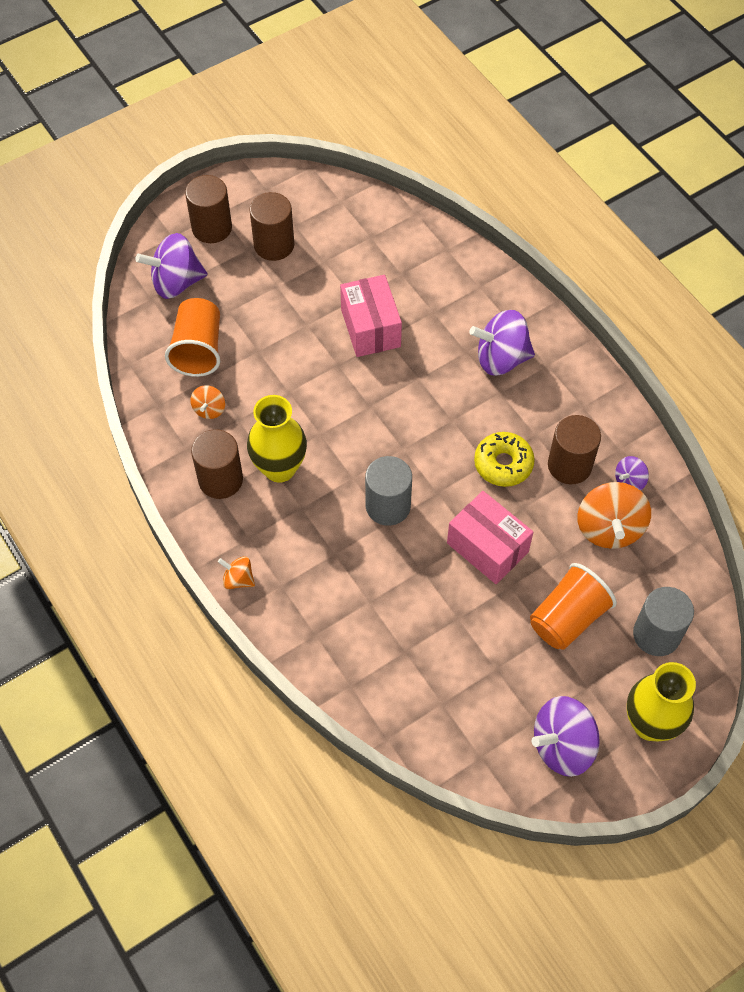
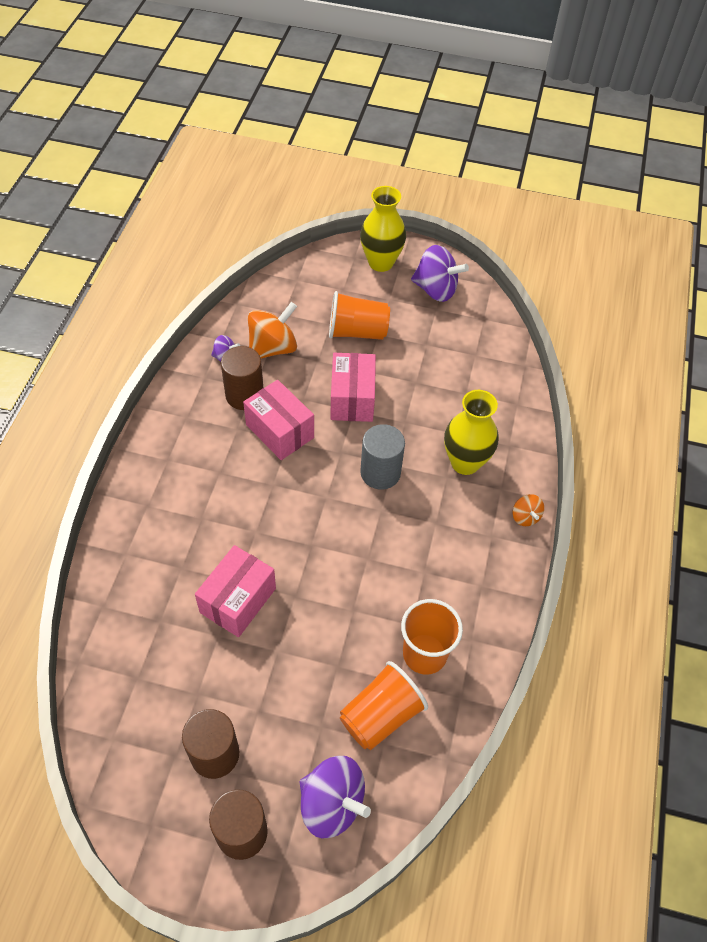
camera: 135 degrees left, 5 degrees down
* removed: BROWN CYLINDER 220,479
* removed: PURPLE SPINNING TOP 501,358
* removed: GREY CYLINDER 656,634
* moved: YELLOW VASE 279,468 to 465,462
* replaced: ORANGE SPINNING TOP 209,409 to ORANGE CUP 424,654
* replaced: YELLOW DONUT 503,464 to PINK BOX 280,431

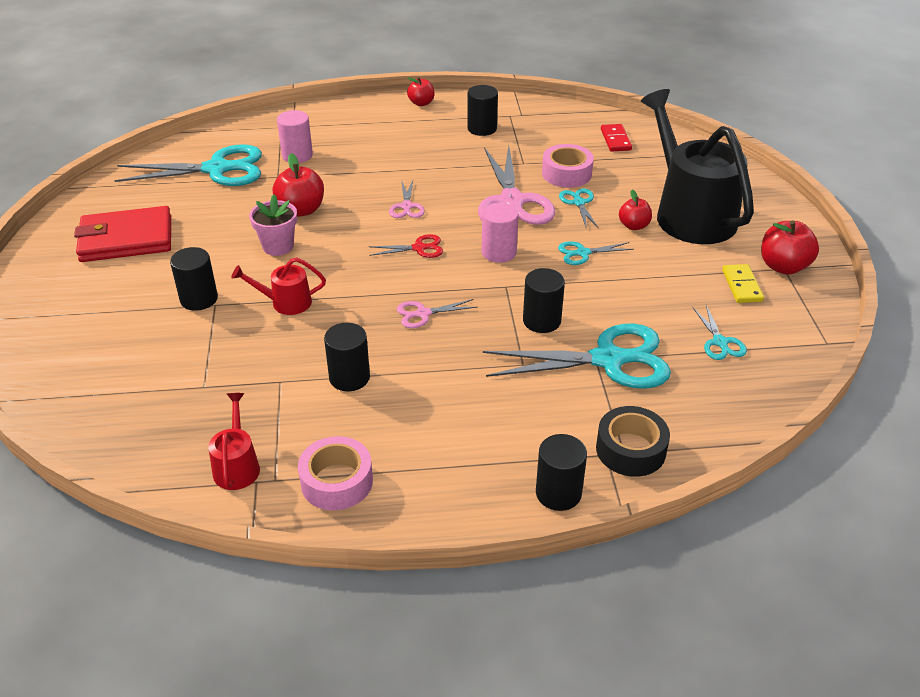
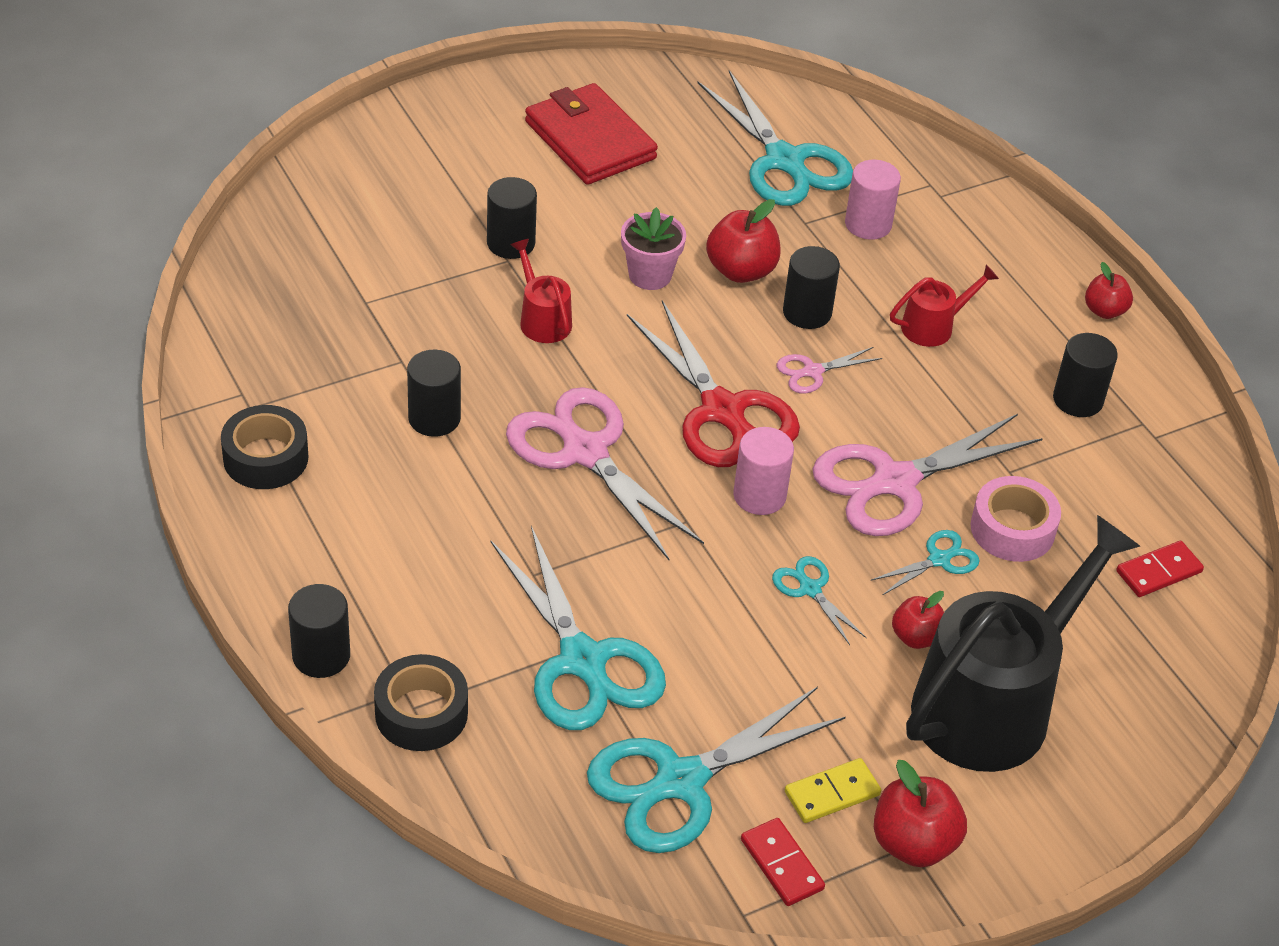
camera: 65 degrees right, 5 degrees up
* added: RED DOMINO 782,864
* moved: RED WATERING CAN 237,466 to 933,326
* moved: BLACK CYLINDER 541,321 to 807,312
* recoloured: PINK TAPE 337,481 to BLACK TAPE 265,458
* resized: RED SCISSORS 419,248 = 722,411 x2.16
* resized: PINK SCISSORS 423,314 = 585,452 x2.16
* resized: TURQUOISE SCISSORS 720,342 = 680,781 x2.16

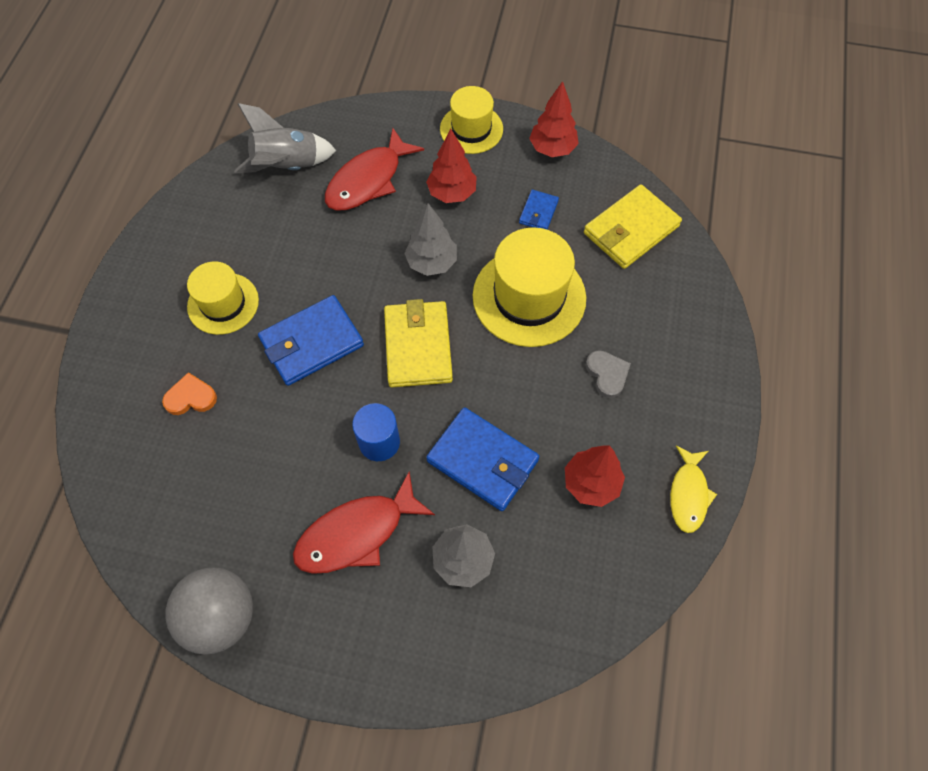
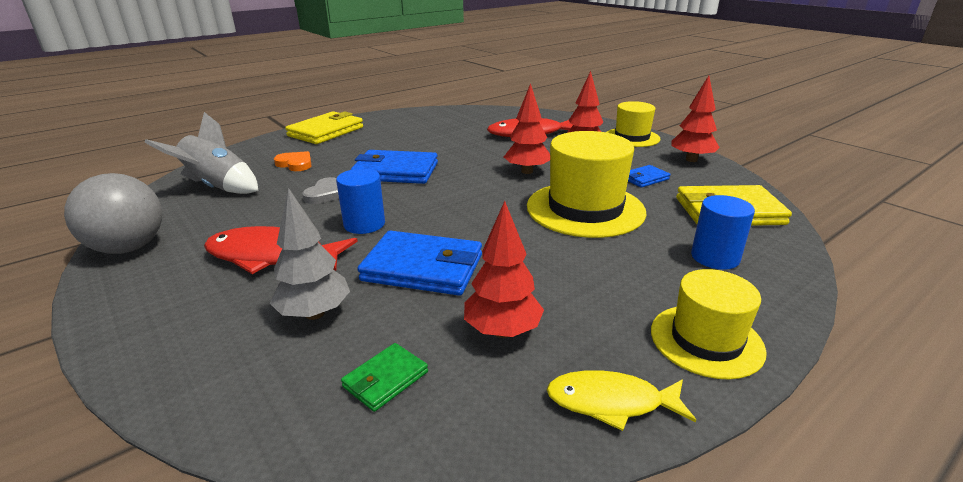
camera: 40 degrees right, 35 degrees down
* added: GREEN WALLET 385,379
* added: BLUE CYLINDER 715,257
* moved: YELLOW HAT 223,303 to 706,340
* moved: GREY ROCKET 287,166 to 217,187
* moved: YELLOW WALLET 418,346 to 326,132
* moved: GREY HEART 607,374 to 325,194
* recoloured: GREY TREE 431,263 to RED TREE 527,171
* turned: BLUE WALLET 483,461 = 423,268 60 degrees counterclockwise
* turned: YELLOW FISH 688,494 = 611,402 45 degrees clockwise

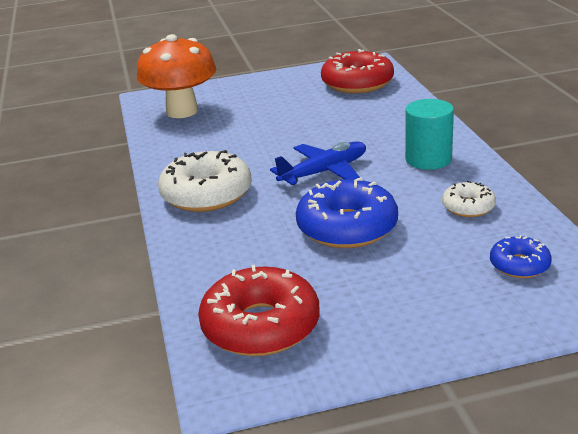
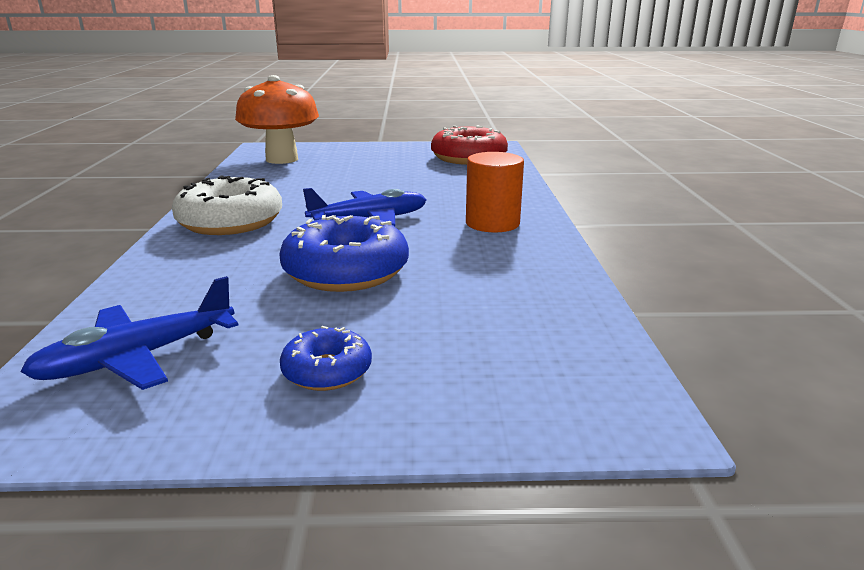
camera: 10 degrees right, 5 degrees down
* removed: WHITE DONUT 468,207
* moved: BLUE DONUT 519,265 to 327,371
* replaced: RED DONUT 260,326 to BLUE PLANE 139,357
* recoloured: TURQUOISE CYLINDER 428,159 to ORANGE CYLINDER 492,223

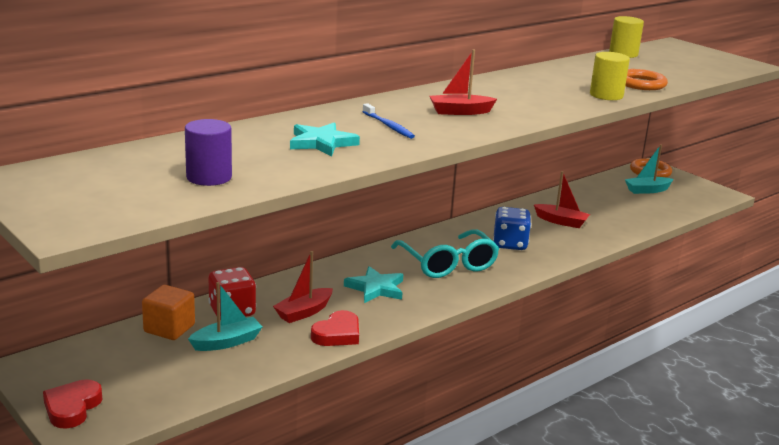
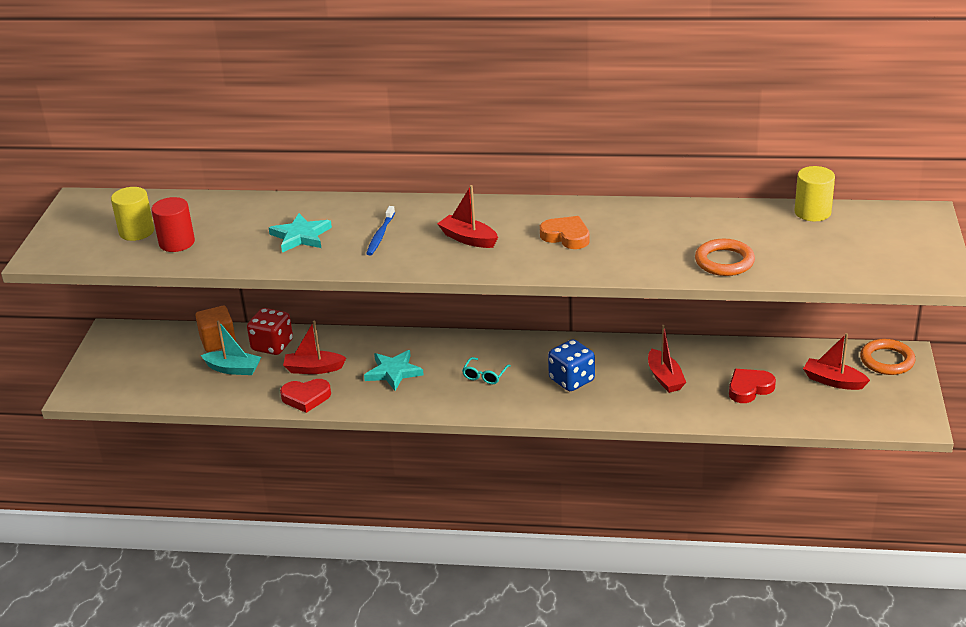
camera: 50 degrees right, 10 degrees up
* added: ORANGE HEART 566,236
* moved: RED HEART 72,407 to 749,388
* moved: YELLOW CYLINDER 606,95 to 136,232
* recoloured: PURPLE CYLINDER 209,177 to RED CYLINDER 177,243
* recoloured: TURQUOISE BOAT 647,190 to RED BOAT 833,381
* resized: TURQUOISE GLASSES 448,264 = 485,375 x0.46

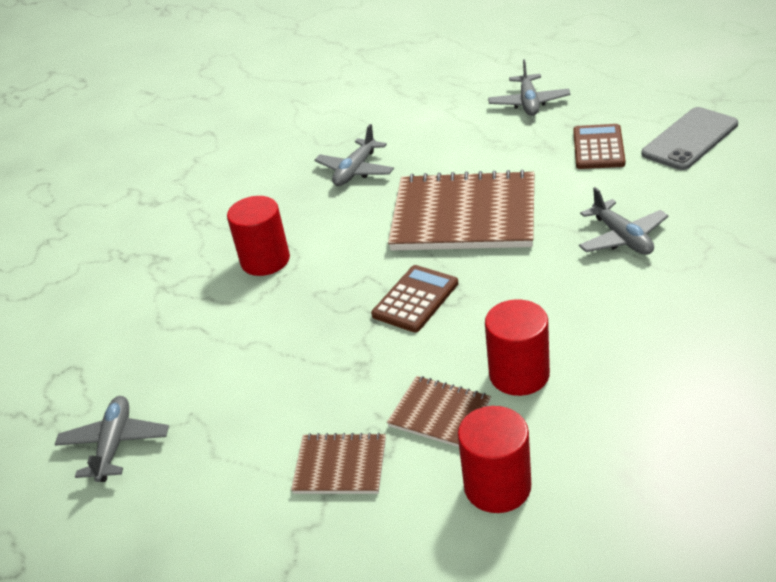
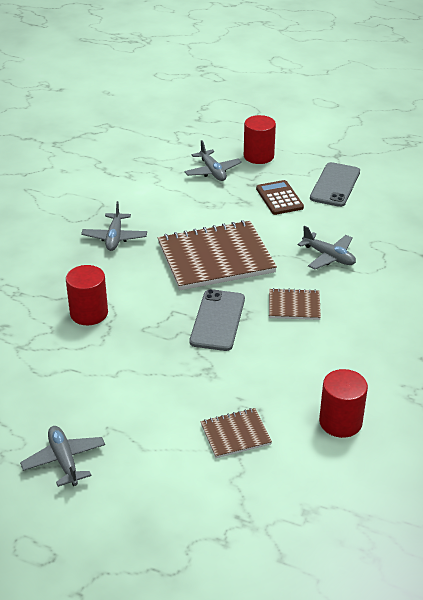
camera: 30 degrees left, 0 degrees up
* moved: BROWN NOTEBOOK 439,413 to 294,306
* moved: RED CYLINDER 519,374 to 258,156
* replaced: BROWN CALCULATOR 415,299 to GREY PHONE 217,320

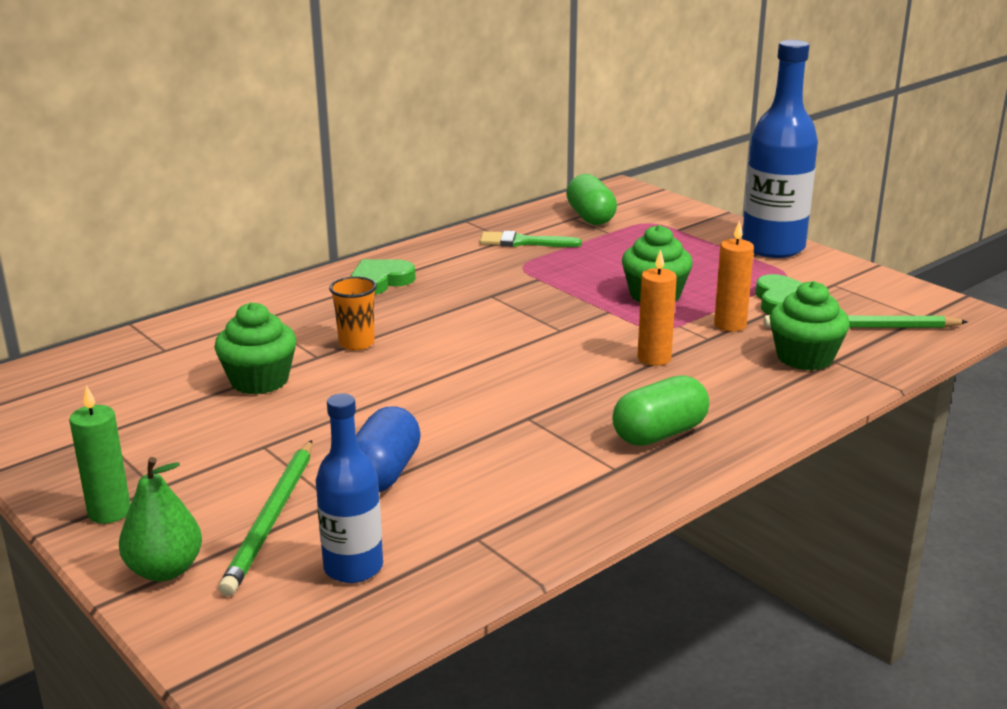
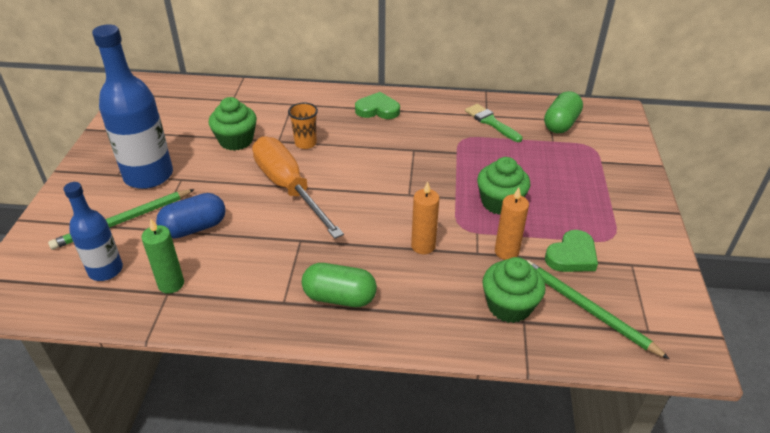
camera: 45 degrees right, 15 degrees up
* removed: GREEN PEAR 165,570
* added: ORANGE SCREWDRIVER 289,188
* moved: GREEN CANDLE 109,512 to 171,284
* moved: BLUE BOTTLE 773,247 to 148,175

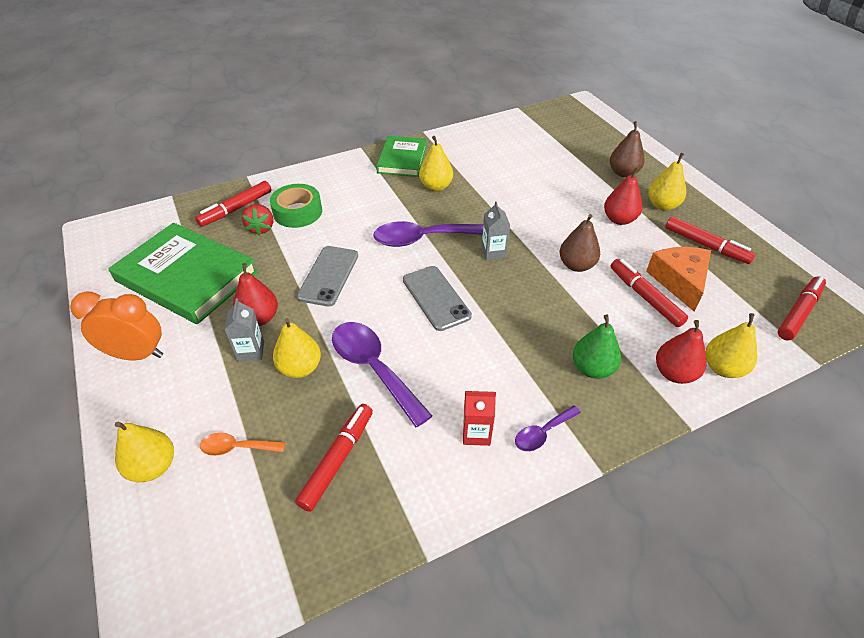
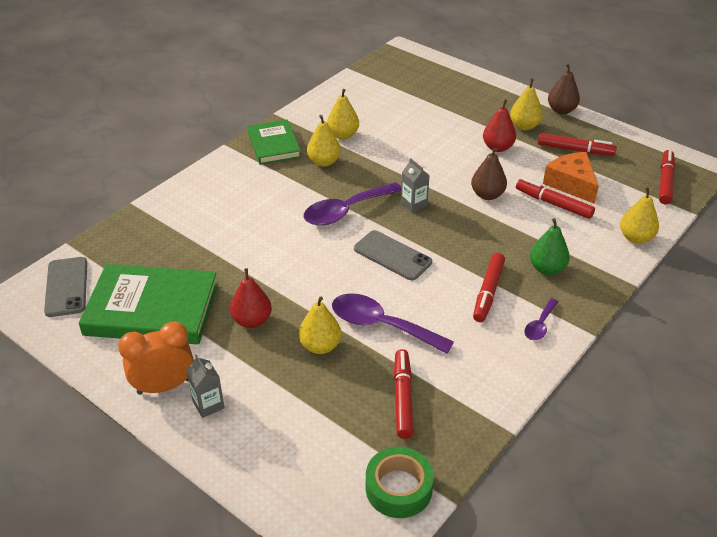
camera: 25 degrees left, 5 degrees down
* removed: ORANGE SPOON 236,447
* removed: RED STRAWBERRY 261,228
* removed: RED CARTON 476,433
* removed: RED PEAR 674,373
* moved: YELLOW PEAR 153,466 to 343,135
* moved: RED MARKER 236,209 to 488,292
* moved: GREY CARTON 251,351 to 208,405
* moved: GREEN TAPE 297,212 to 398,488
* moved: GREY PHONE 328,276 to 66,287
* moved: BROWN PEAR 623,173 to 561,110

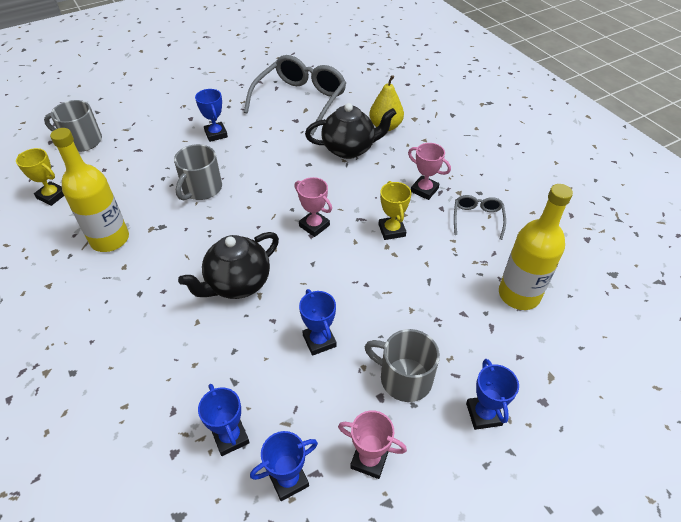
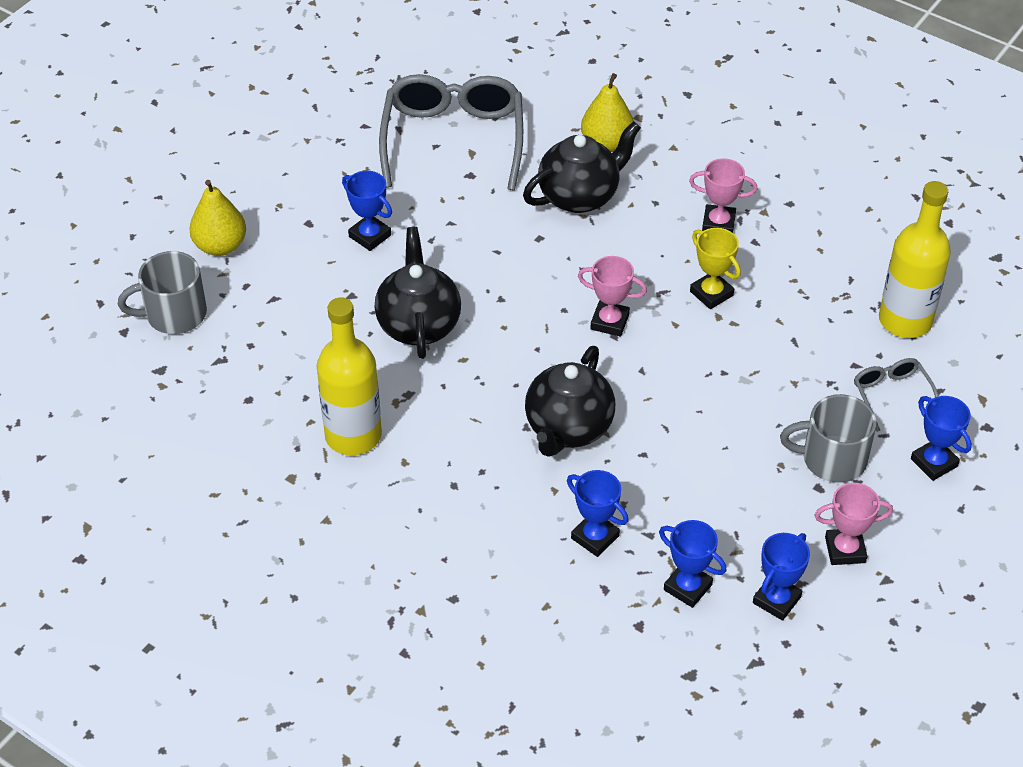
camera: 25 degrees left, 0 degrees up
* removed: YELLOW TROPHY 52,196
* added: YELLOW PEAR 220,246
* moved: BLUE TROPHY 319,341 to 595,537
* moved: GREY GLASSES 477,218 to 891,395
* replaced: GREY MUG 201,189 to BLACK TEAPOT 418,324

